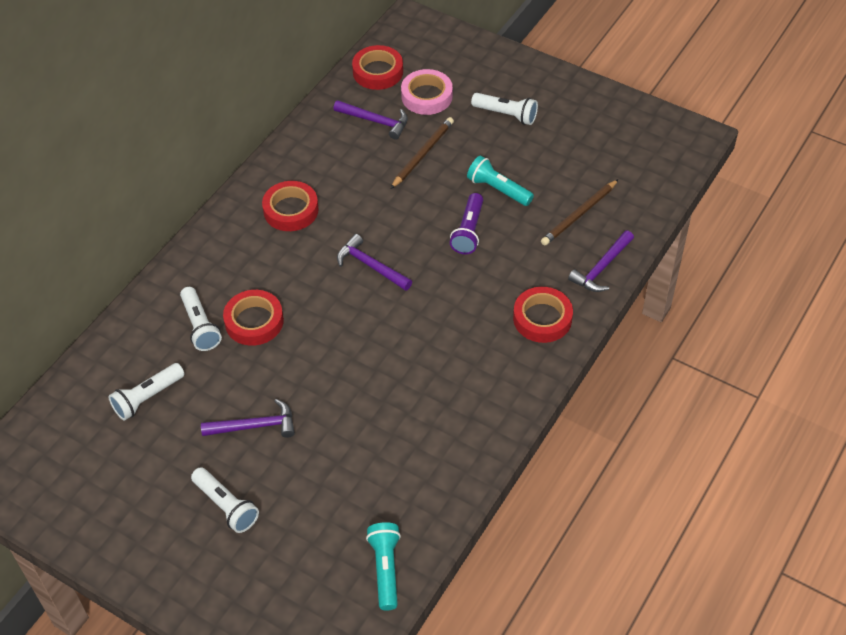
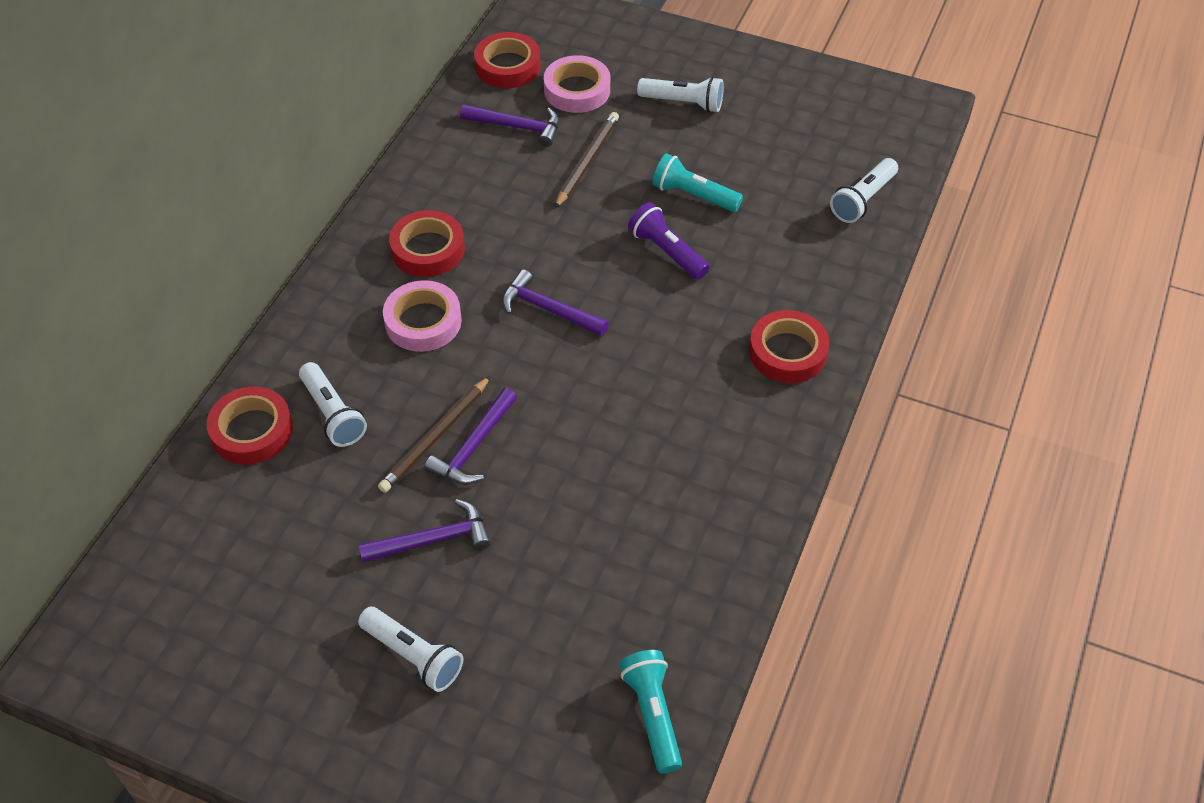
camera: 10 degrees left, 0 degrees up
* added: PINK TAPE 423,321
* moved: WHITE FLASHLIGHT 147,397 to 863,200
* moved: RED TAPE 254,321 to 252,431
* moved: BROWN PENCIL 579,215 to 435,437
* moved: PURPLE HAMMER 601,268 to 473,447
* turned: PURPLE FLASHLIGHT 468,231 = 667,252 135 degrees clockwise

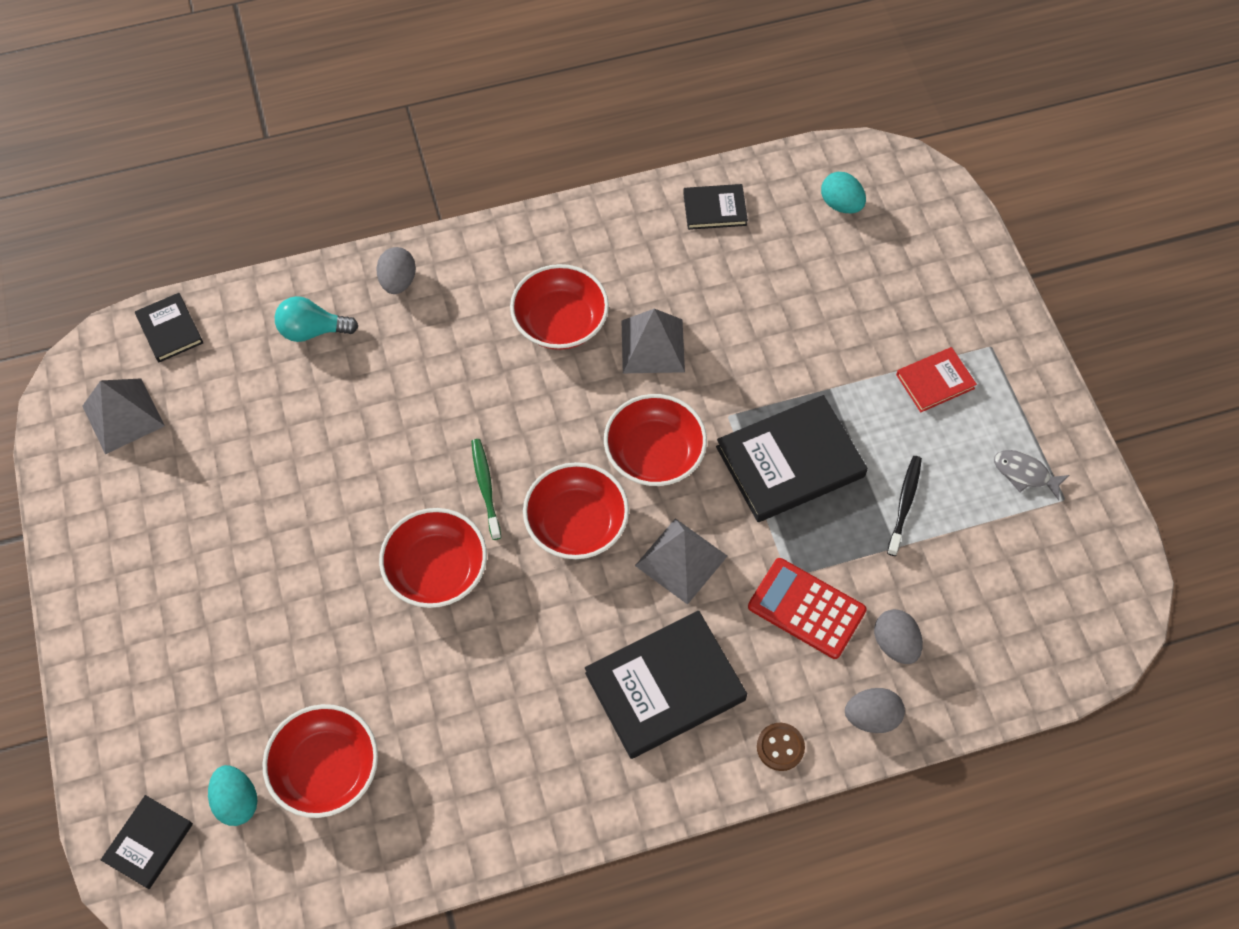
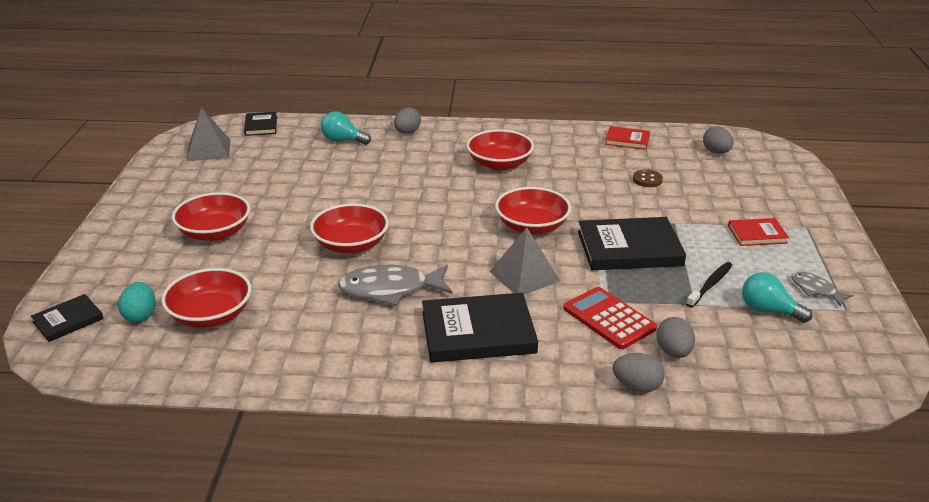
camera: 20 degrees right, 30 degrees down
* removed: GREEN TOOTHBRUSH 485,487
* removed: GREY PYRAMID 653,346
* added: GREY FISH 390,290
* added: TURQUOISE LIGHT BULB 768,311
* moved: RED BOWL 576,523 to 215,232
* moved: BROWN BUTTON 780,747 to 647,180
* recoloured: BLACK BOOK 714,209 to RED BOOK 627,140
* recoloured: TURQUOISE EGG 841,204 to GREY EGG 716,152

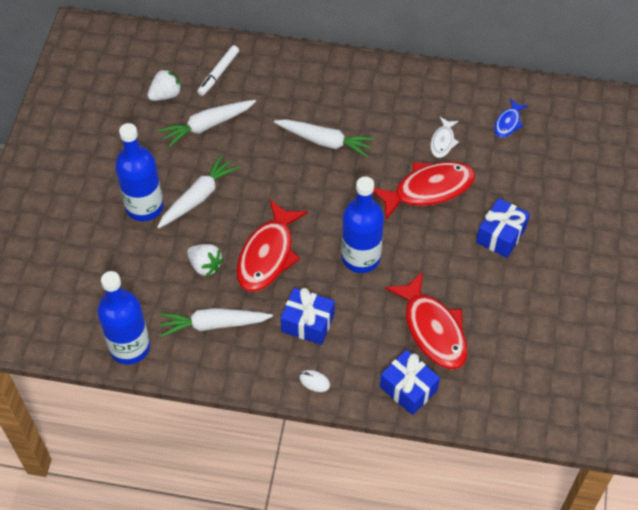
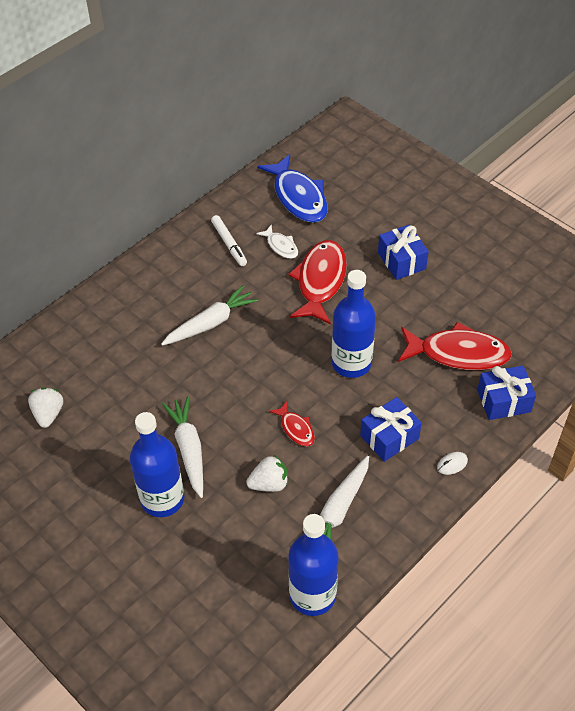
camera: 55 degrees left, 5 degrees down
* removed: WHITE CARROT 207,125
* moved: WHITE MARKER 218,73 to 229,244
* resized: RED FISH 268,255 = 296,428 x0.50
* resized: BLUE FISH 508,123 = 298,197 x2.01

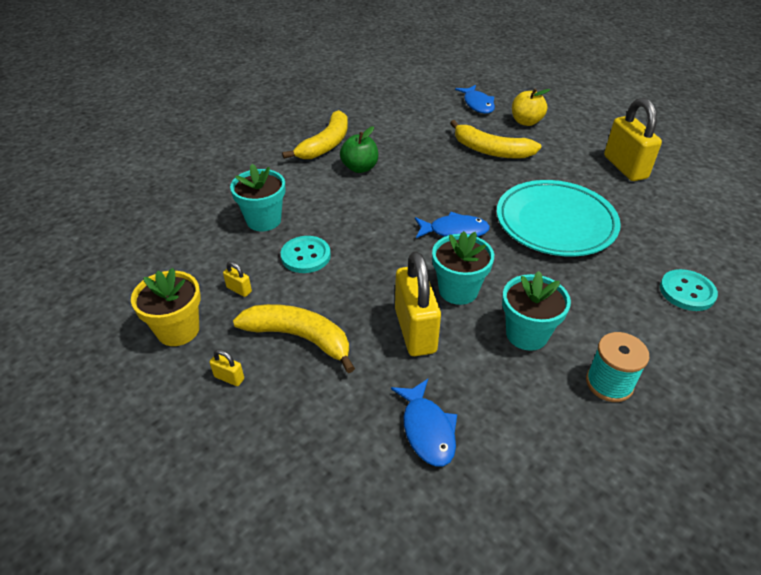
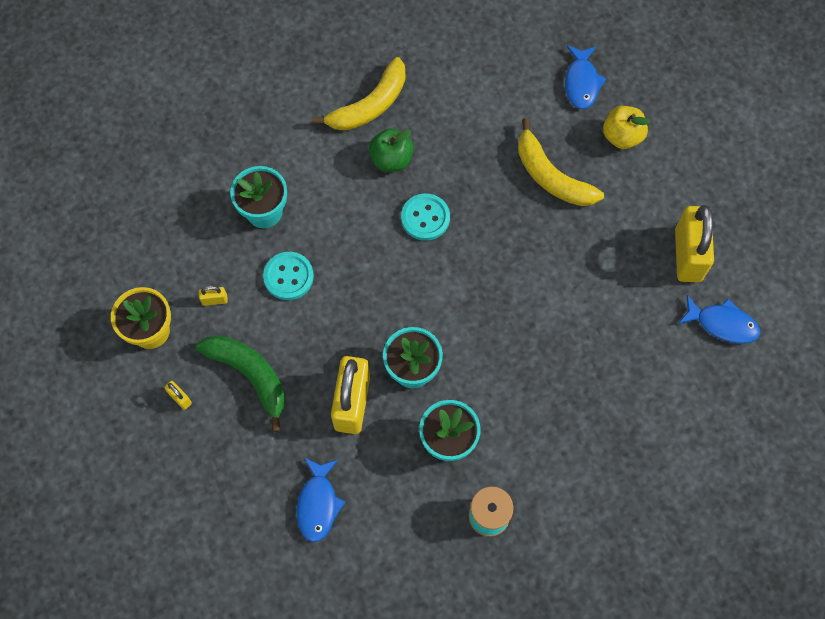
camera: 20 degrees right, 25 degrees up
* removed: TURQUOISE PLATE 555,223
* moved: BLUE FISH 454,231 to 722,324
* moved: TURQUOISE BUTTON 687,292 to 425,218
* recoloured: YELLOW BANANA 299,337 to GREEN BANANA 250,375
* turned: YELLOW PADLOCK 239,289 = 214,300 60 degrees counterclockwise

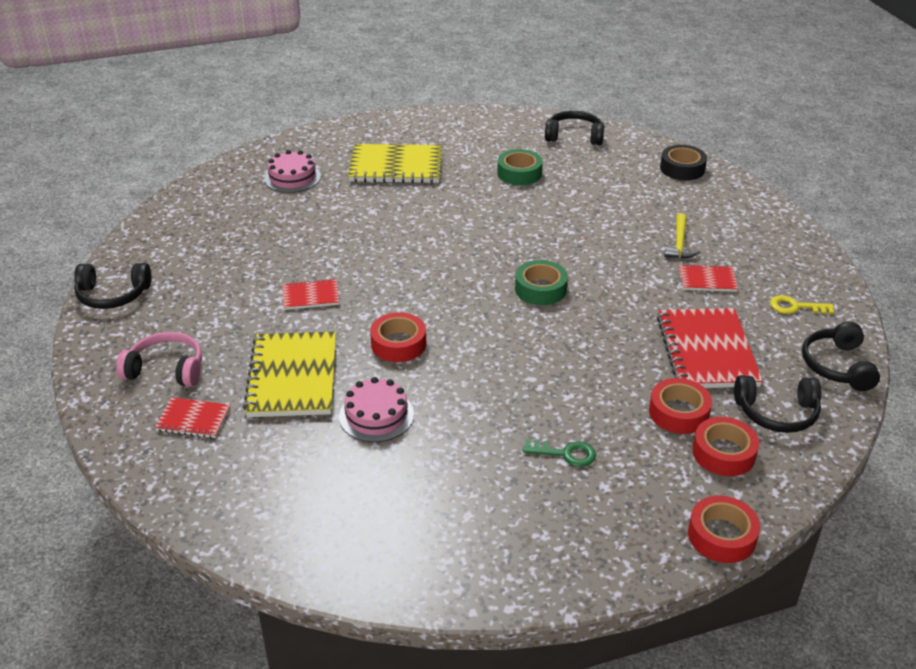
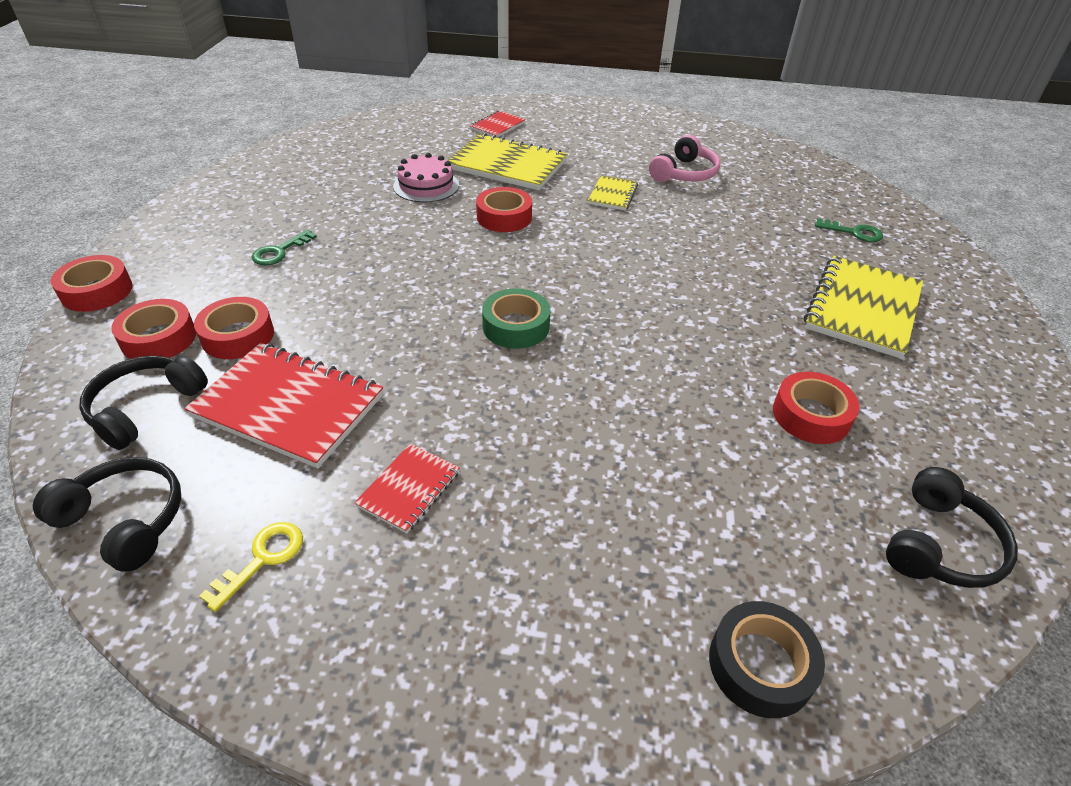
camera: 115 degrees right, 5 degrees up
* removed: BLACK HEADPHONES 113,295
* removed: YELLOW HAMMER 679,243
* moved: PINK HEADPHONES 166,369 to 684,173
* replaced: PINK CAKE 292,177 to GREEN KEY 854,232
* recoloured: RED NOTEBOOK 310,296 to YELLOW NOTEBOOK 612,194
* recoloured: GREEN TAPE 519,173 to RED TAPE 811,415

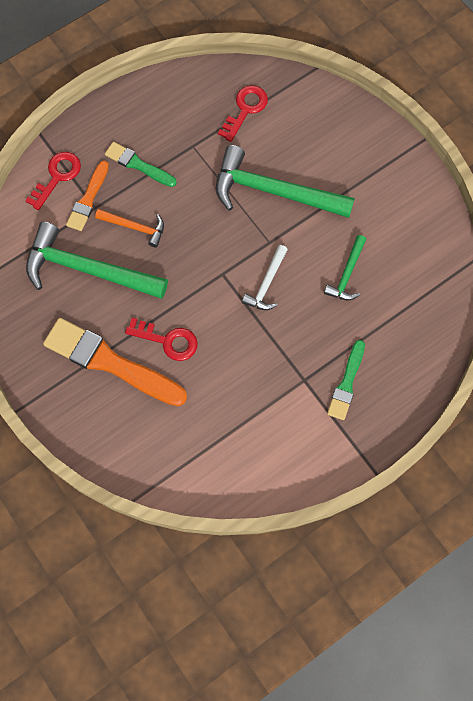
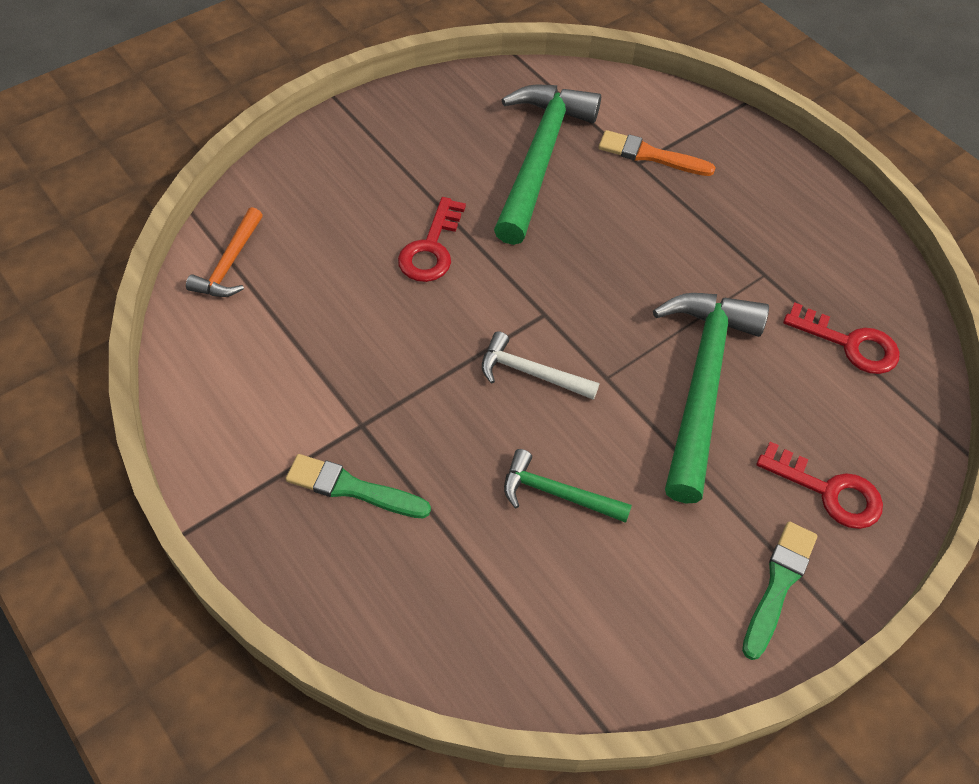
camera: 85 degrees right, 15 degrees down
* removed: ORANGE BRUSH 110,362
* moved: RED KEY 57,177 to 828,491
* moved: ORANGE HAMMER 135,227 to 229,264
* moved: GREEN BRUSH 138,165 to 778,584

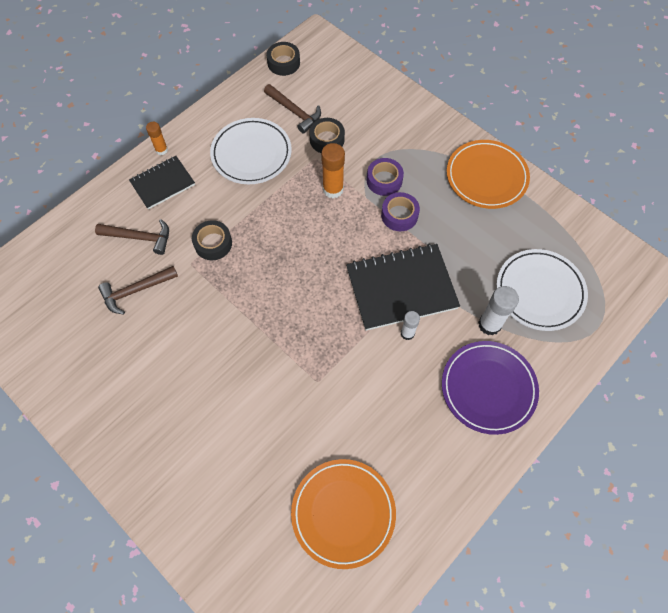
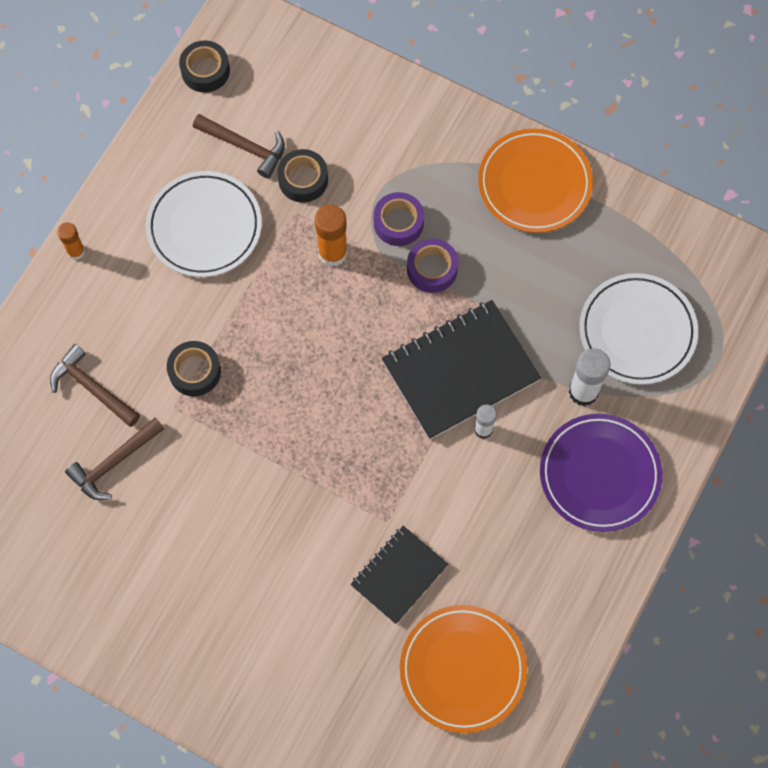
camera: 15 degrees left, 5 degrees up
* moved: BLACK NOTEBOOK 162,183 to 399,575
* turned: BROWN HAMMER 139,237 = 92,388 135 degrees counterclockwise

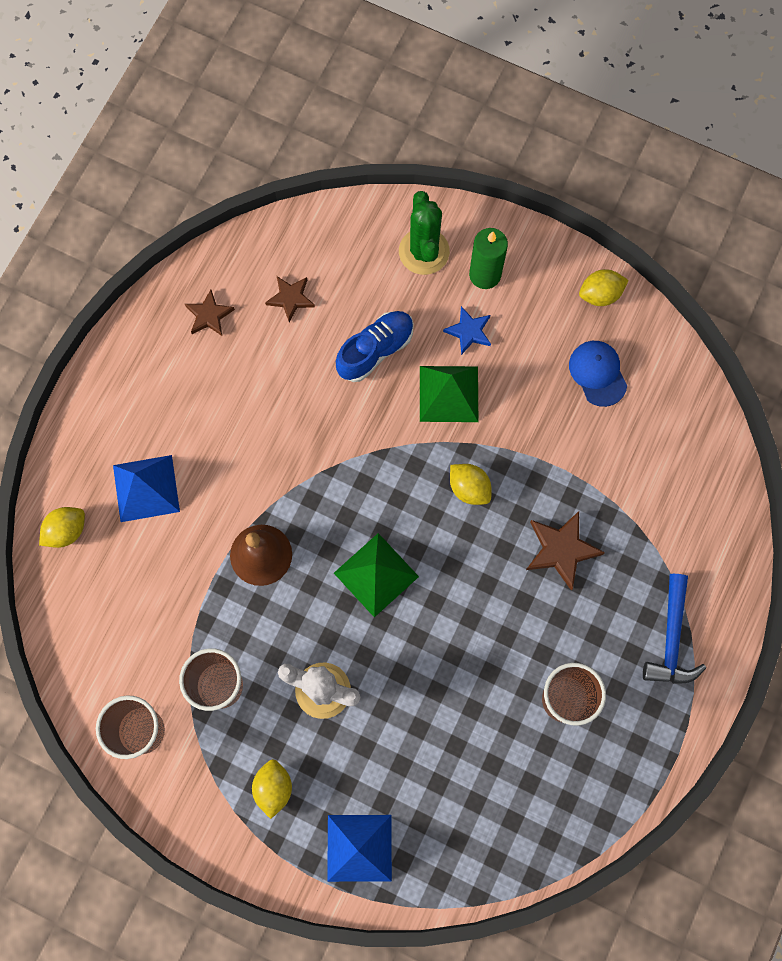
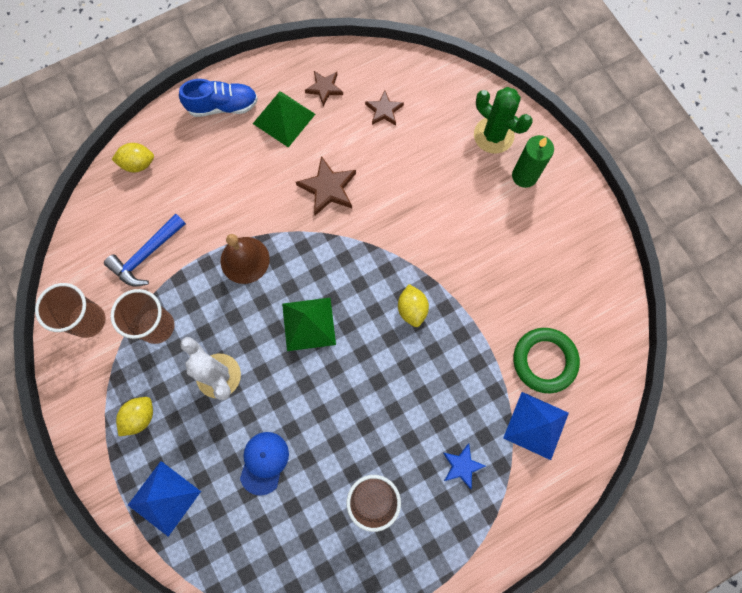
camera: 35 degrees right, 0 degrees up
* removed: YELLOW LEMON 600,294
* added: GREEN RING 544,361
* moved: BLUE PYRAMID 146,488 to 536,425
* moved: BLUE SHOE 375,350 to 223,106
* moved: GREEN PYRAMID 449,394 to 284,119
* moved: BLUE STAR 469,331 to 462,466
* moved: BROWN STAR 561,550 to 328,188
* moved: BLUE CAP 597,373 to 264,462
* moved: BLUE HAMMER 671,639 to 146,255
* turned: GREEN CACTUS 424,251 = 493,135 75 degrees counterclockwise

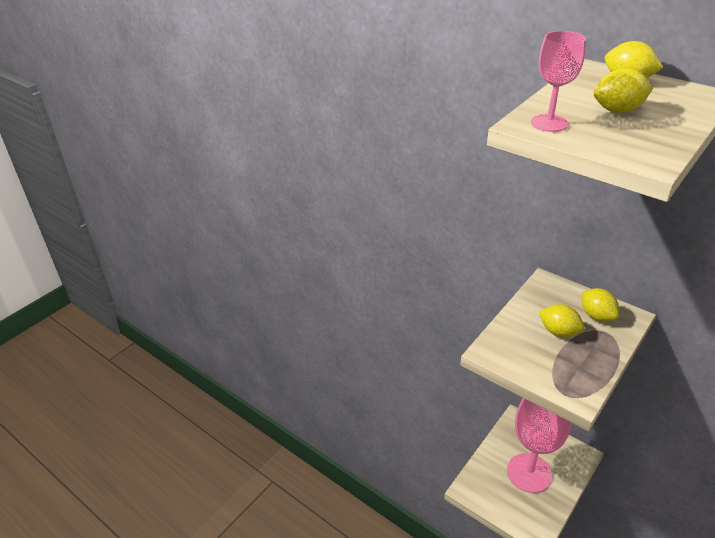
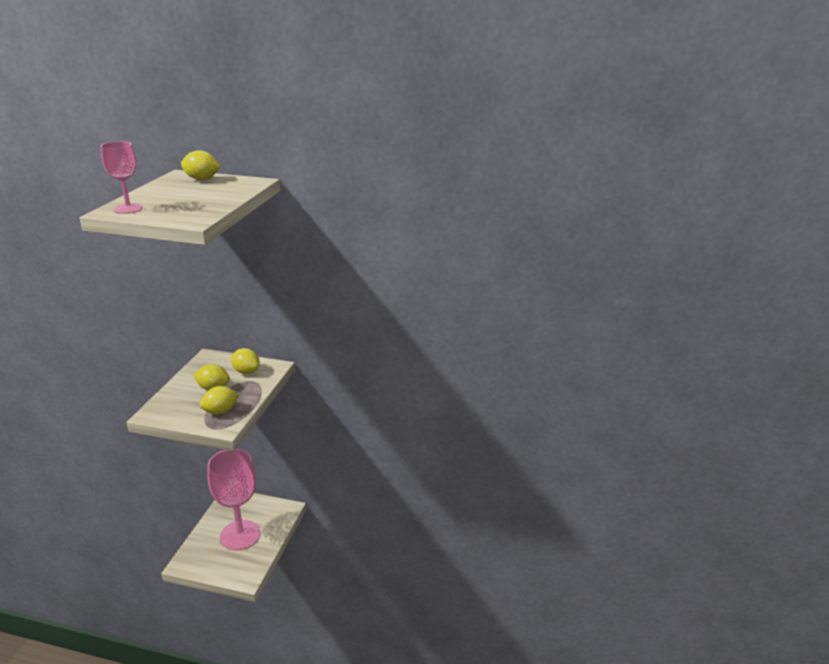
camera: 25 degrees left, 10 degrees down
* moved: YELLOW LEMON 617,110 to 220,411

